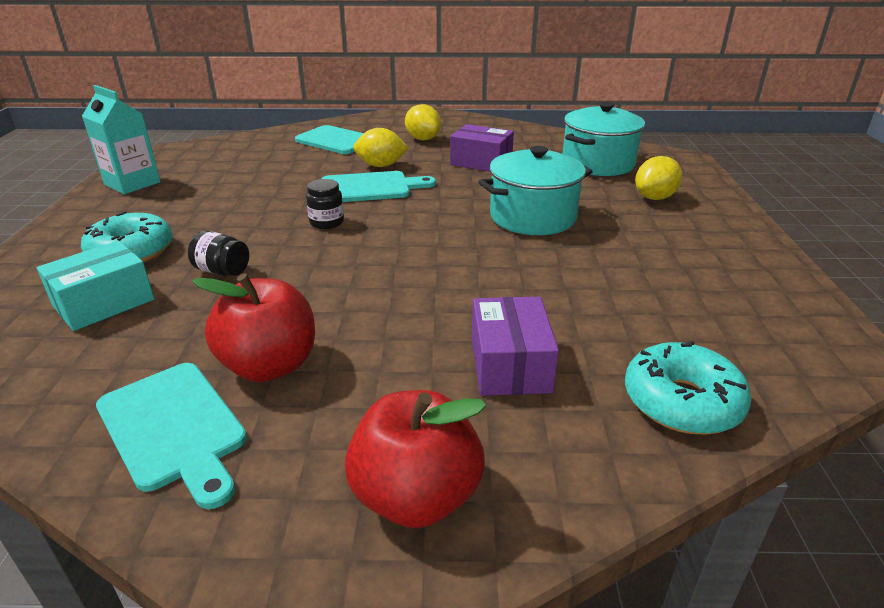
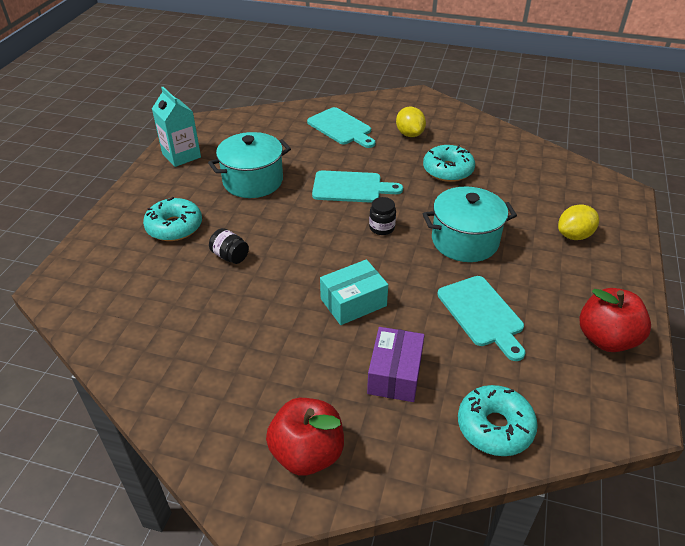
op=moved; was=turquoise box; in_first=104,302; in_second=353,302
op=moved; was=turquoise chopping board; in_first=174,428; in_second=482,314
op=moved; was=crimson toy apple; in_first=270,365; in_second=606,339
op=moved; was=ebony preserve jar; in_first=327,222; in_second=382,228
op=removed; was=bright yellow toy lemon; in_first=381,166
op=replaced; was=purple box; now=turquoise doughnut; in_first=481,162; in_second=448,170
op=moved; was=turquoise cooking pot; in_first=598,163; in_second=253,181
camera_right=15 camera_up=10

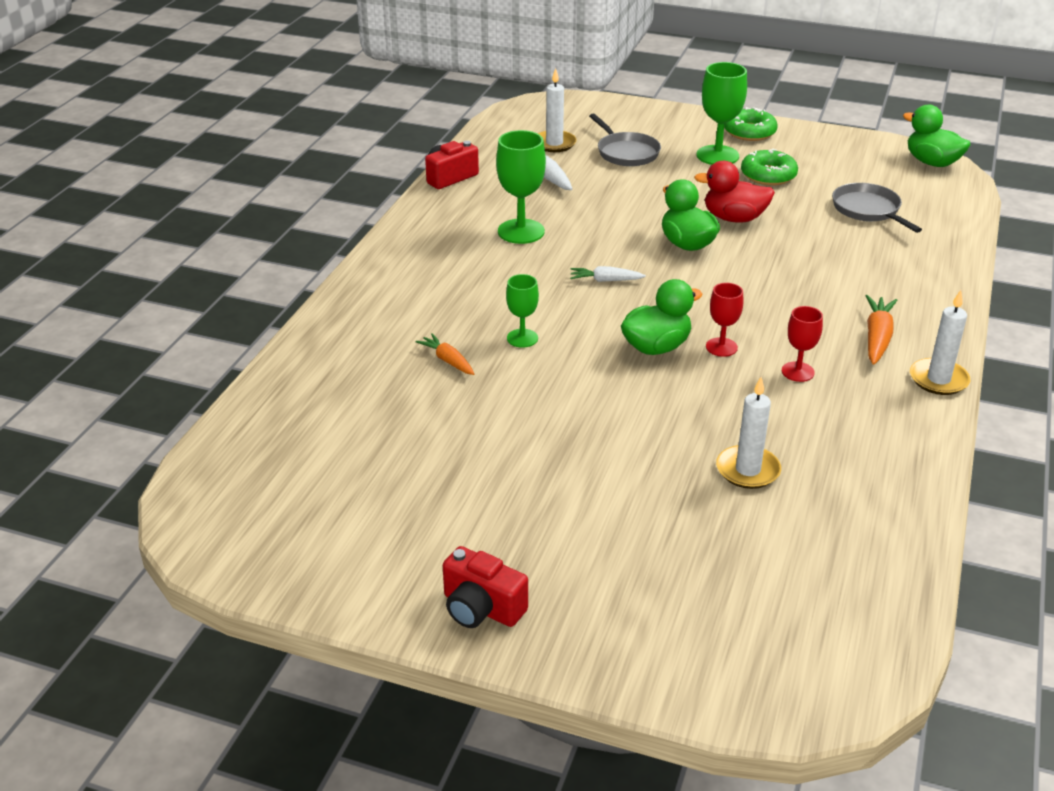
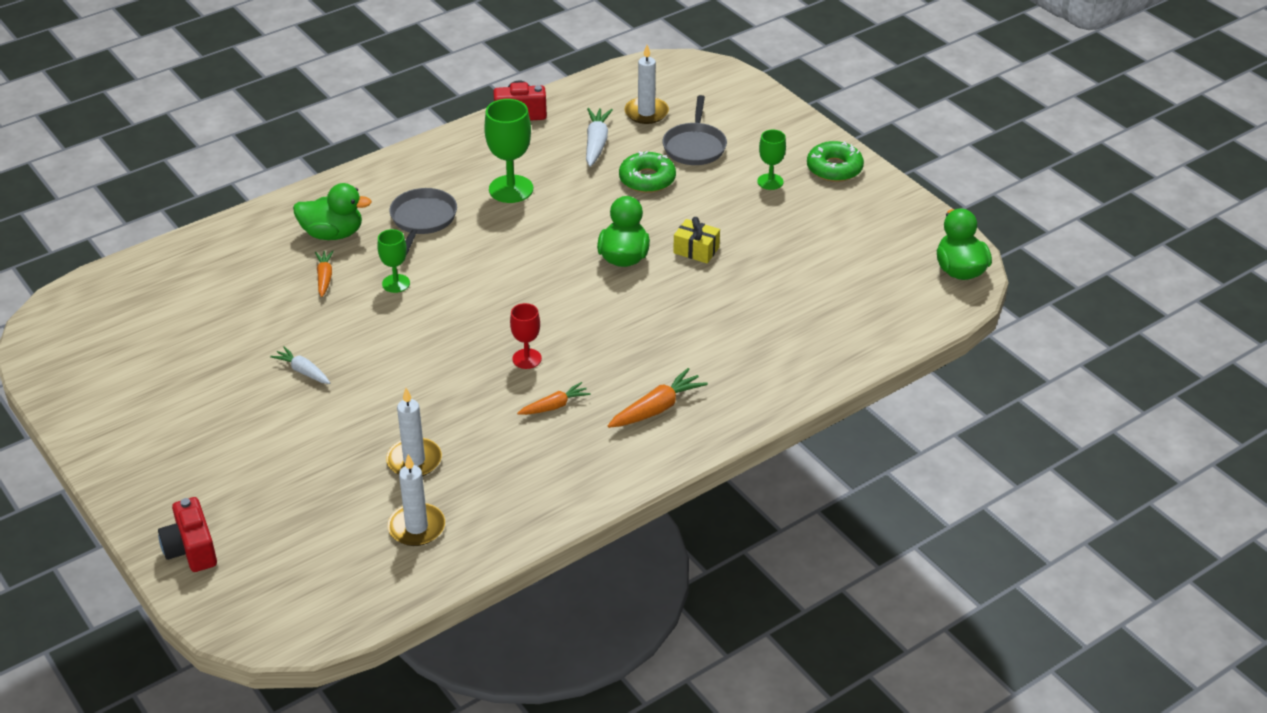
op=moved; was=crimson compact camera; in_first=481,608; in_second=191,549
op=moved; was=white toy carrot; in_first=605,280; in_second=303,371
op=moved; was=green toy duck; in_first=656,347; in_second=333,234
op=replaced; was=crimson toy duck; now=bright yellow present; in_first=734,218; in_second=696,250
op=resized; was=green chalice; in_first=717,155; in_second=770,182; ratio=0.59
op=moved; was=green doughnut; in_first=768,175; in_second=647,179
op=replaced; was=crimson chalice; now=bright orange toy carrot; in_first=797,372; in_second=555,406
op=moved; was=ash-grey skillet; in_first=868,210; in_second=422,219
op=moved; was=white wax candle; in_first=938,379; in_second=416,527
camera_right=35 camera_up=5

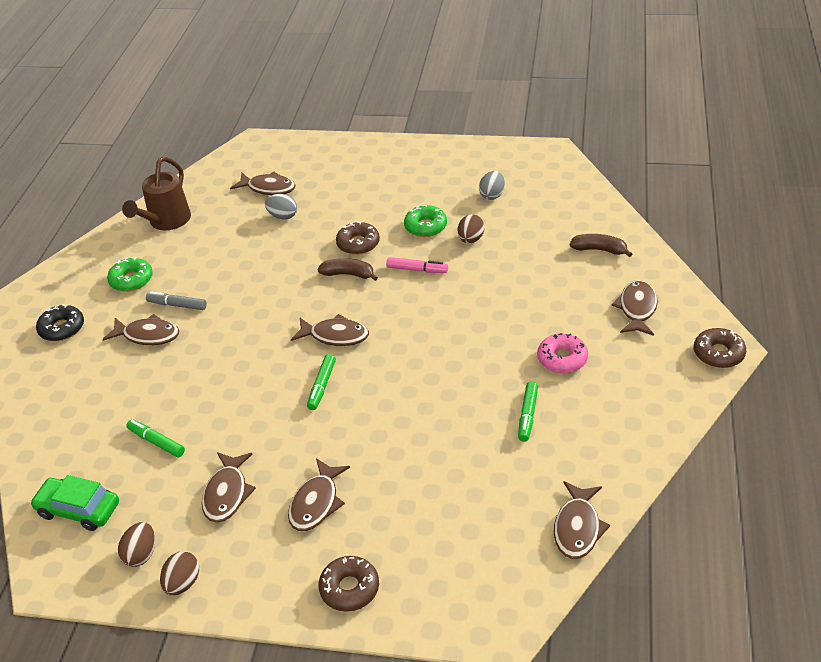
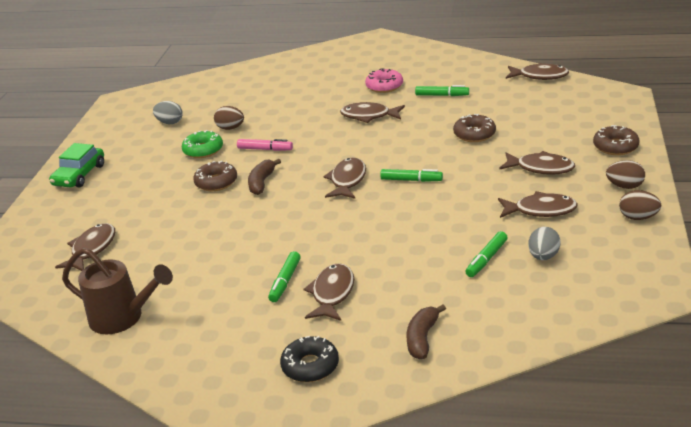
op=moved; was=green car; in_first=78,509; in_second=79,175
op=removed; was=green doughnut; in_first=131,280
op=moved; was=brown egg shape; in_first=141,554; in_second=624,186
op=recoloured; was=ash-grey marker pen; now=green marker pen; in_first=177,305; in_second=285,281
op=moved; was=ash-grey egg shape; in_first=283,216; in_second=543,256
op=turned; was=rose-pink marker pen; in_first=417,270; in_second=265,149; clockwise=90
op=moved; was=brown banana fruit; in_first=599,250; in_second=422,338
op=moved; was=brown toy fish; in_first=637,309; in_second=369,116
op=moved; was=brown doughnut; in_first=718,353; in_second=474,134
camera_right=-90 camera_up=-10

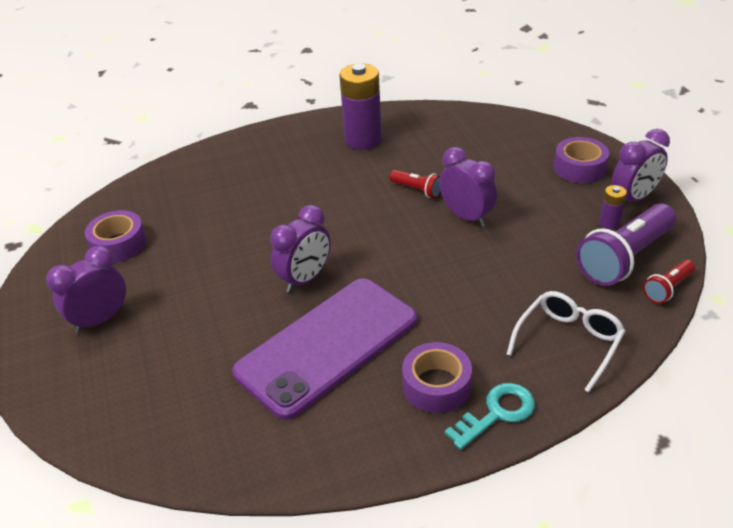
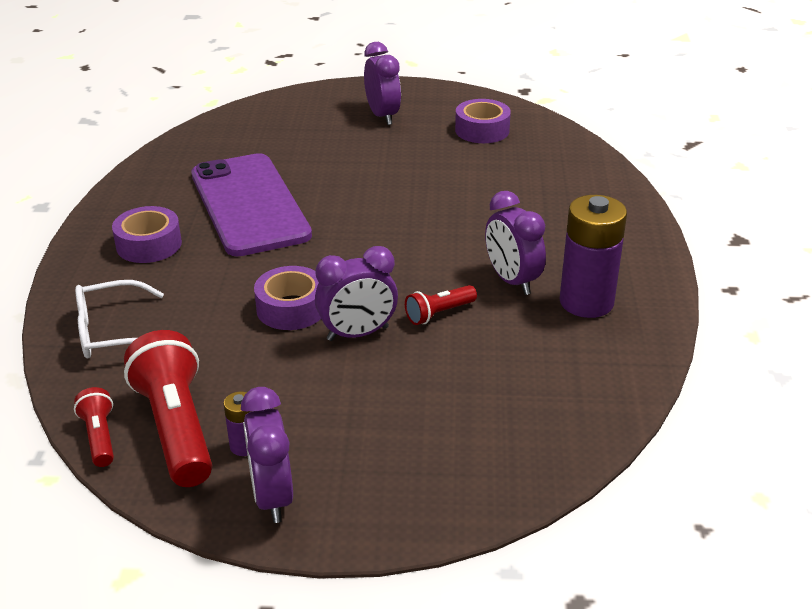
op=moved; was=purple bedside clock; in_first=305,279; in_second=512,281
op=removed; was=turquoise latchkey; in_first=497,413
op=turned; was=white glasses; in_first=569,342; in_second=112,332; clockwise=105
op=moved; was=purple tape; in_first=579,168; in_second=291,308
op=recoloured; was=purple pocket torch; now=crimson pocket torch; in_first=624,258; in_second=176,428
camera_right=110 camera_up=-5

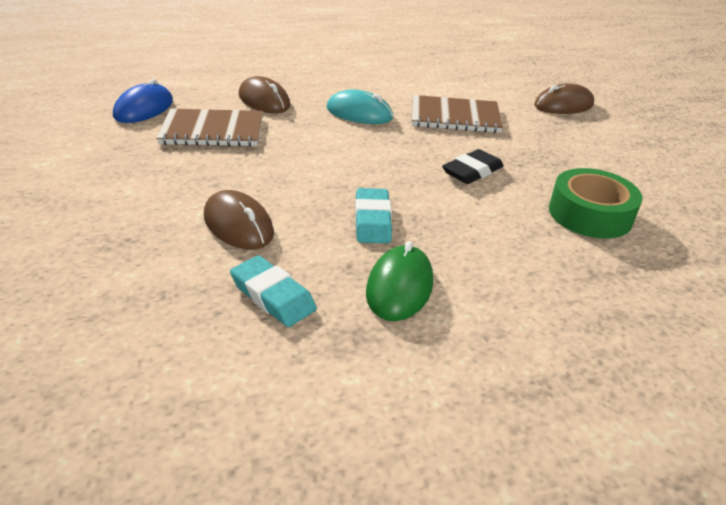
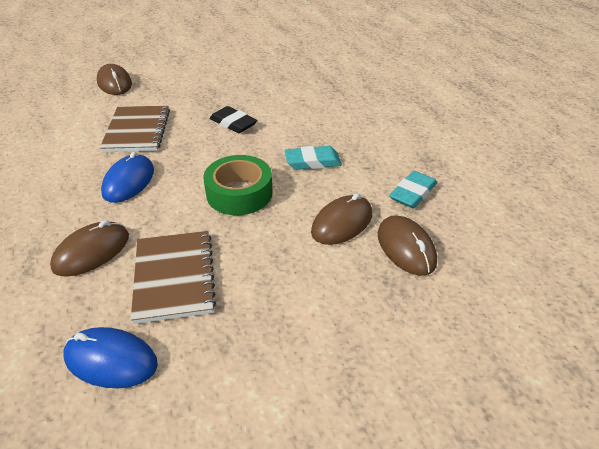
op=recoloured; was=turquoise mouse; now=cobalt mouse; in_first=359,113; in_second=129,181
op=removed; was=green mouse; in_first=399,287
op=moved; was=green tape; in_first=590,214; in_second=239,193
op=added; now=brown mouse; in_second=406,248
camera_right=-95 camera_up=5

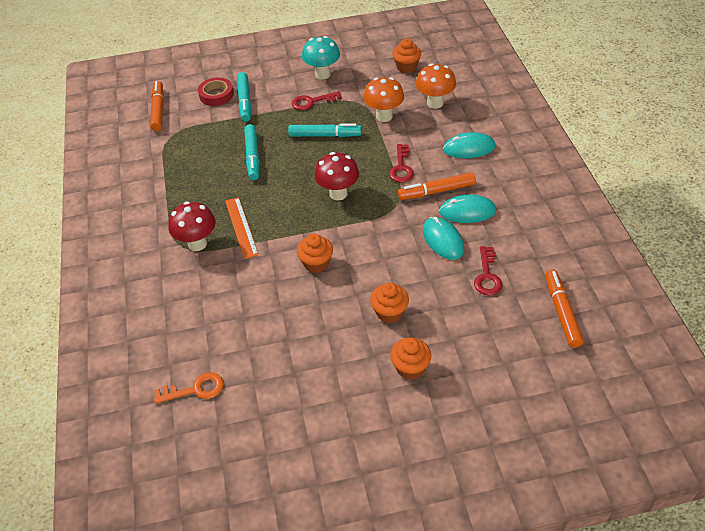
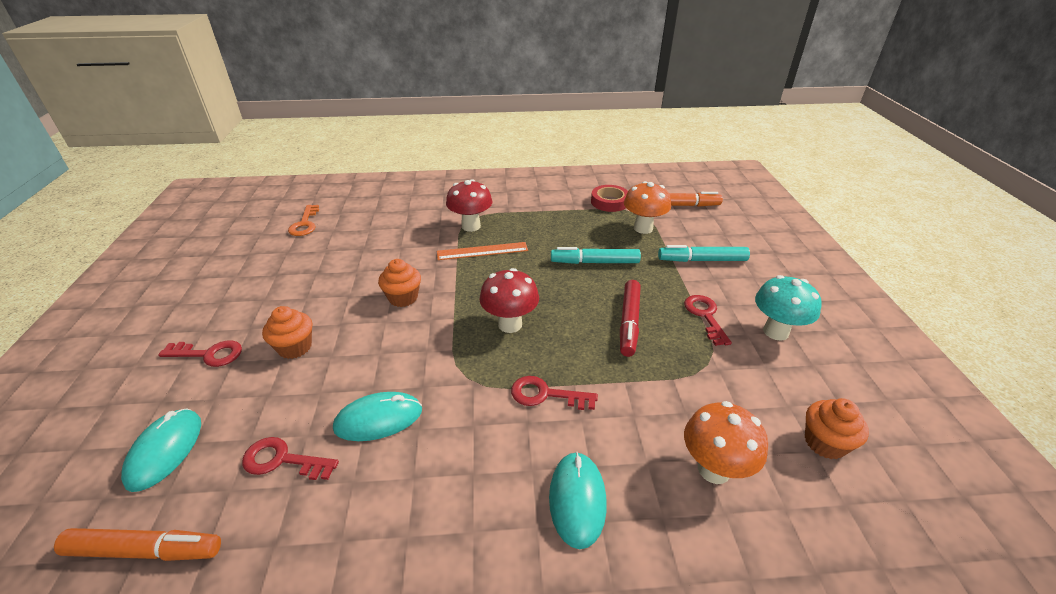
op=moved; was=crimson tape; in_first=216,95; in_second=609,202
op=recoloured; was=turquoise marker pen; now=crimson marker pen; in_first=325,135; in_second=629,322
op=moved; was=bright orange toadstool; in_first=384,116; in_second=643,228
op=replaced; was=bright orange fairy cake; now=crimson latchkey; in_first=410,368; in_second=209,354
op=removed; was=bright orange marker pen; in_first=436,191
op=moved; was=turquoise mouse; in_first=467,211; in_second=165,451
camera_right=95 camera_up=-10

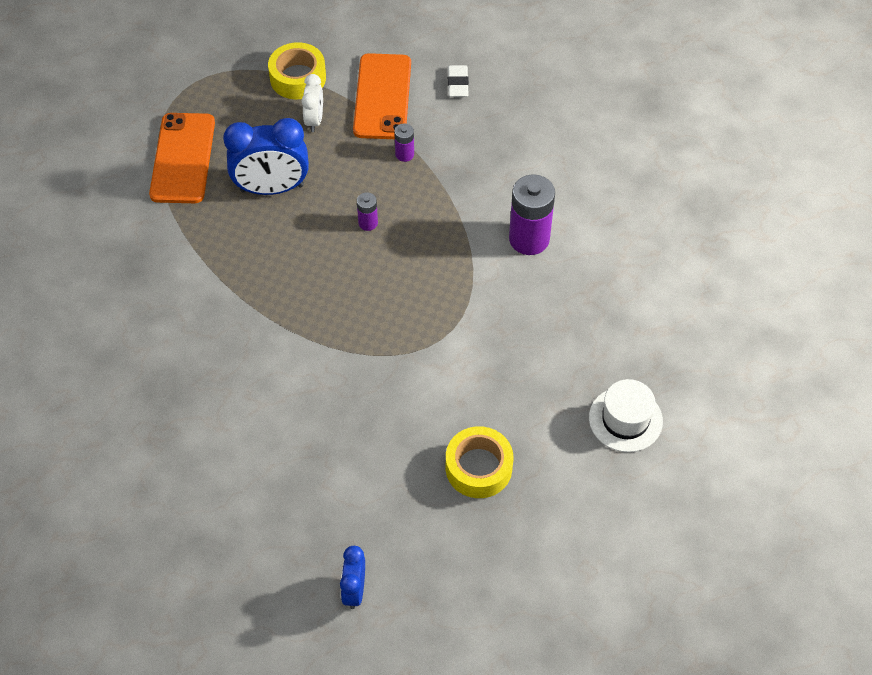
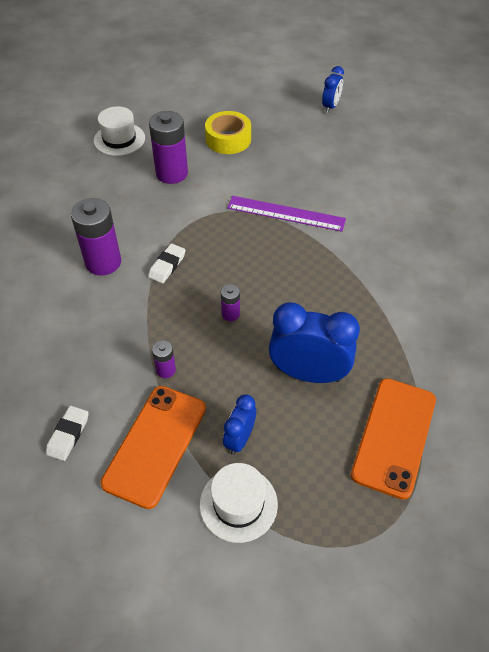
op=replaced; was=bright yellow tape; now=white hat; in_first=298,78; in_second=238,504
op=recoloured; was=white bedside clock; now=cobalt bedside clock; in_first=314,120; in_second=240,439
op=added; now=white eraser; in_second=167,265
op=added; now=purple battery; in_second=172,173
op=added; now=purple ruler; in_second=286,213
camera_right=-160 camera_up=-5

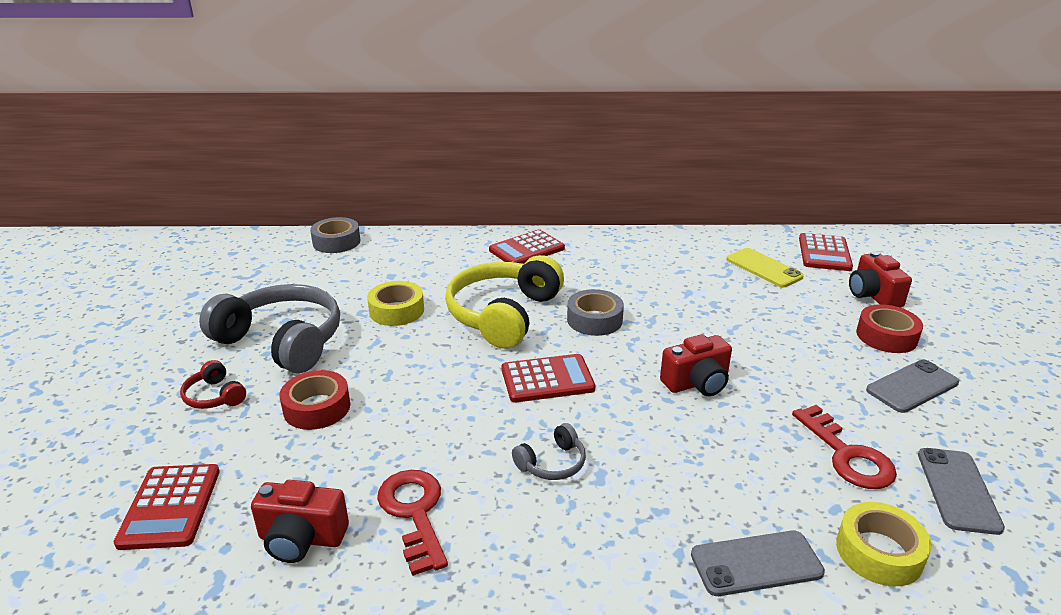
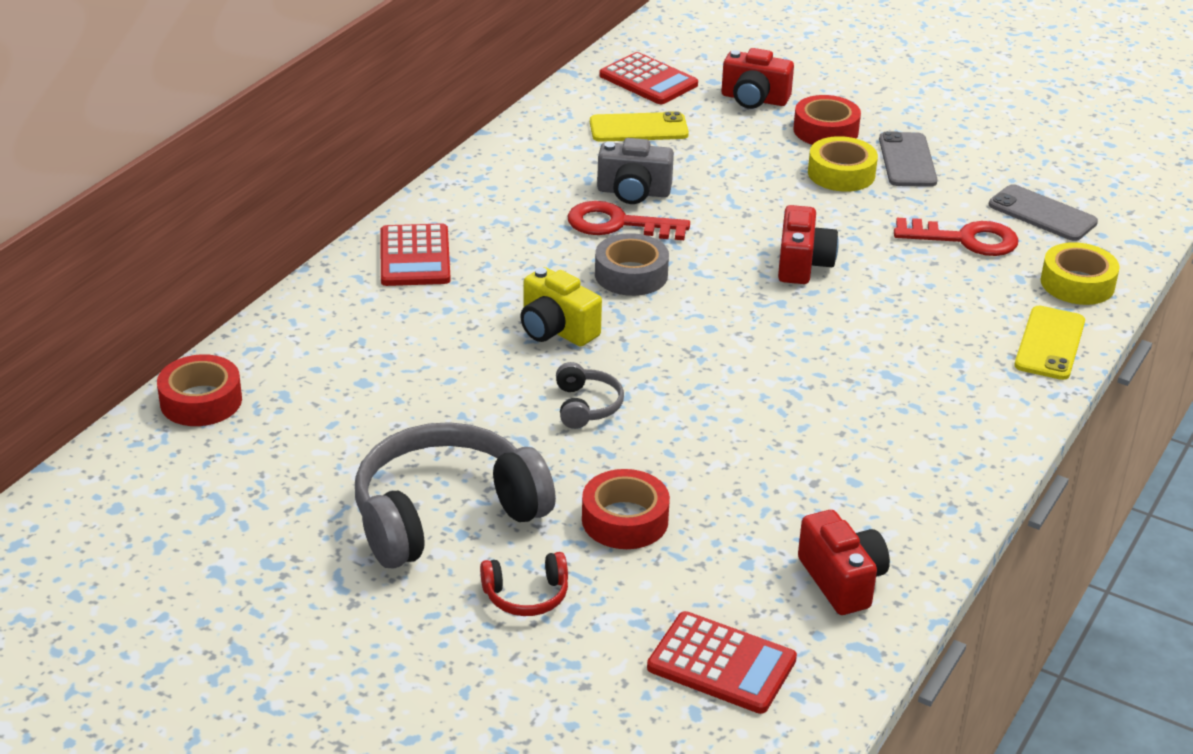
op=turned; was=crimson compact camera; in_first=301,539; in_second=842,581; clockwise=-60
op=recoloured; was=ash-grey tape; now=crimson tape; in_first=336,242; in_second=201,401
op=moved; was=bright yellow tape; in_first=396,311; in_second=841,173
op=moved; was=crimson latchkey; in_first=414,513; in_second=617,224
op=replaced; was=bright yellow headphones; now=bright yellow compact camera; in_first=503,314; in_second=556,330
op=removed; was=crimson calculator; in_first=547,379
op=moved; was=ash-grey headphones; in_first=552,463; in_second=586,406
op=recoloured; was=ash-grey phone; now=bright yellow phone; in_first=756,563; in_second=1049,343
op=added; now=ash-grey compact camera; in_second=633,192
camera_right=-60 camera_up=5

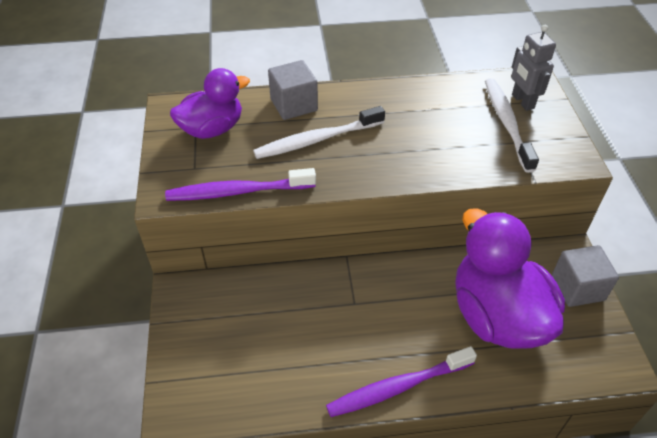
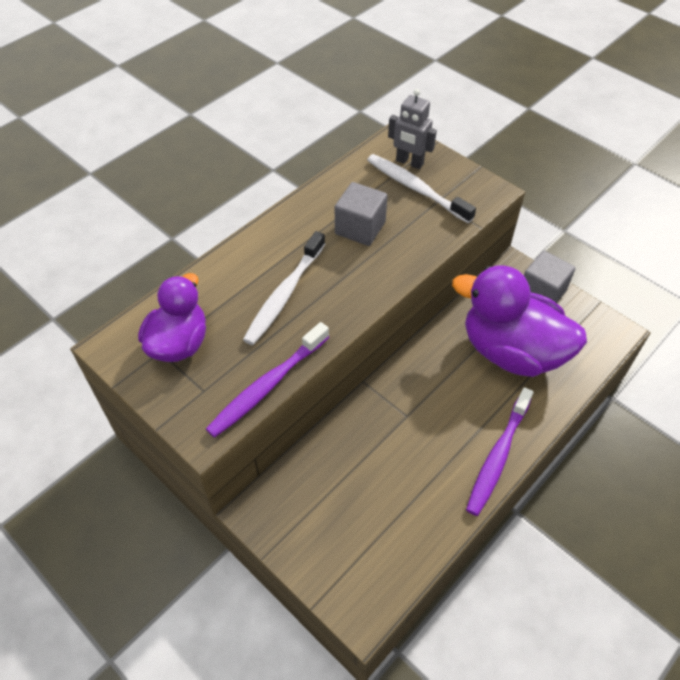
op=moved; was=ash-grey solid cube; in_first=294,105; in_second=360,228
camera_right=-40 camera_up=5

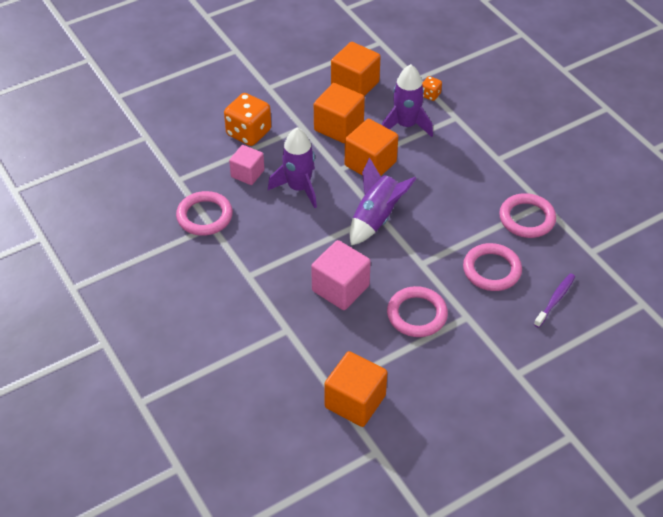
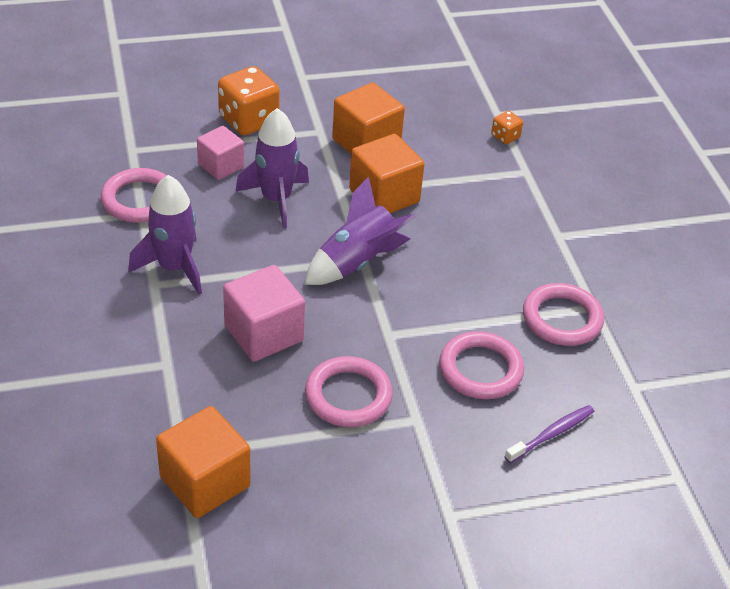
op=removed; was=bright orange solid cube; in_first=355,84
op=moved; was=purple spaceship; in_first=406,125; in_second=174,268
camera_right=15 camera_up=-5

